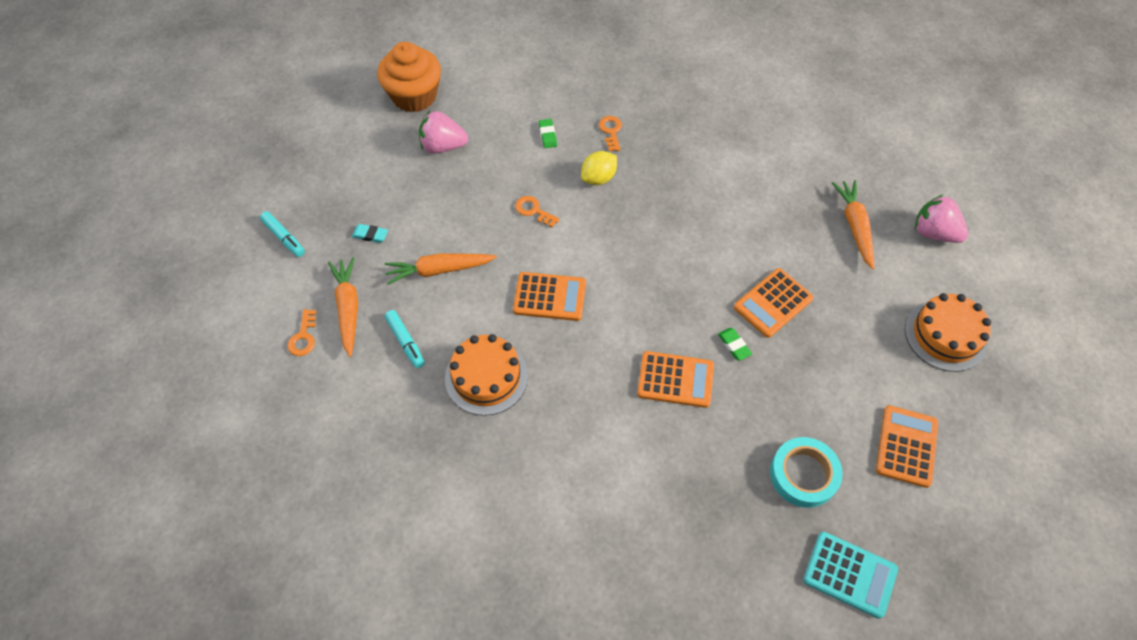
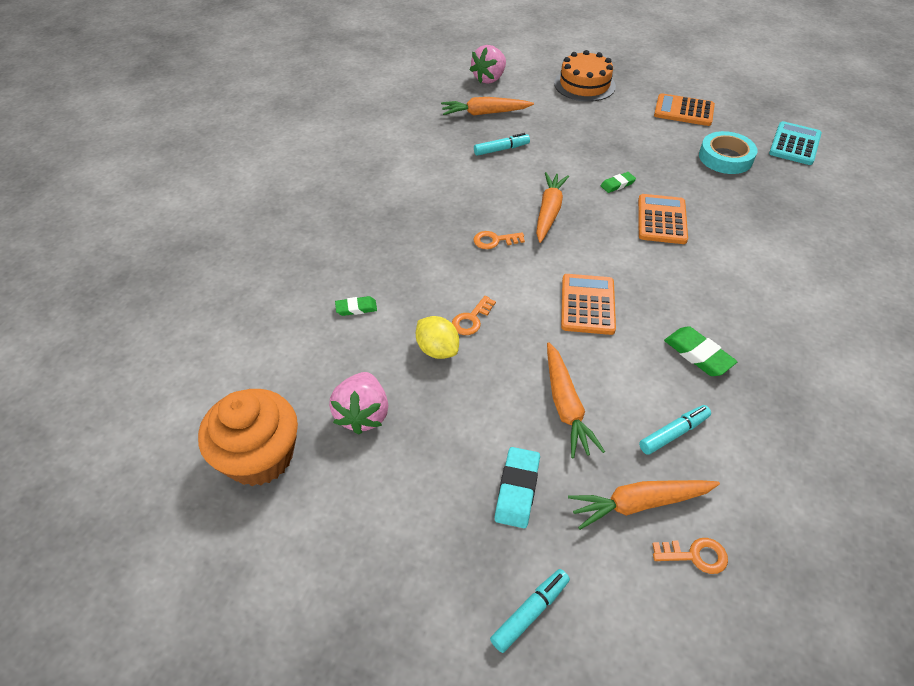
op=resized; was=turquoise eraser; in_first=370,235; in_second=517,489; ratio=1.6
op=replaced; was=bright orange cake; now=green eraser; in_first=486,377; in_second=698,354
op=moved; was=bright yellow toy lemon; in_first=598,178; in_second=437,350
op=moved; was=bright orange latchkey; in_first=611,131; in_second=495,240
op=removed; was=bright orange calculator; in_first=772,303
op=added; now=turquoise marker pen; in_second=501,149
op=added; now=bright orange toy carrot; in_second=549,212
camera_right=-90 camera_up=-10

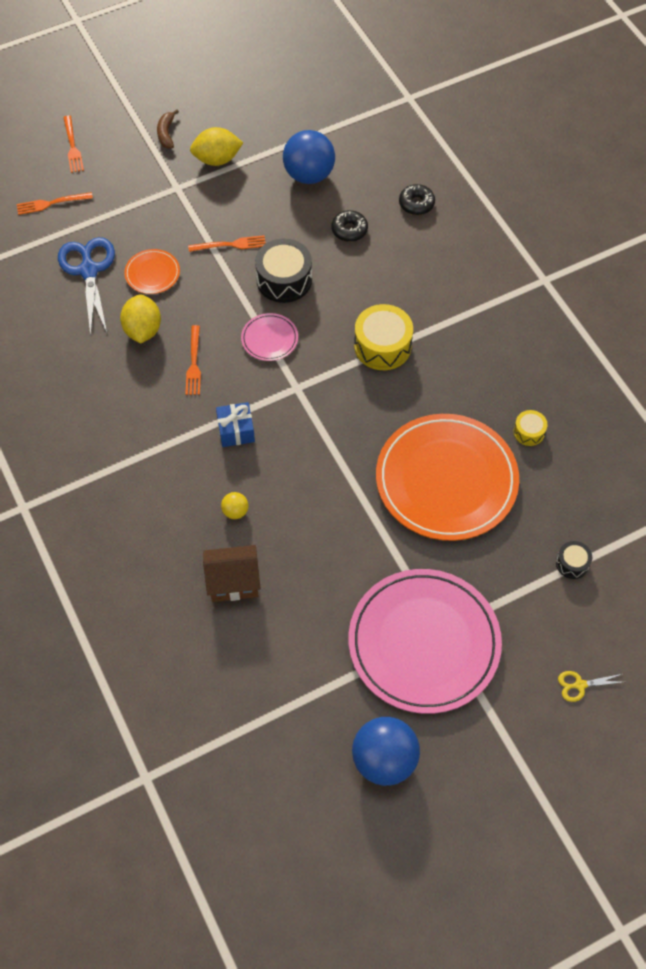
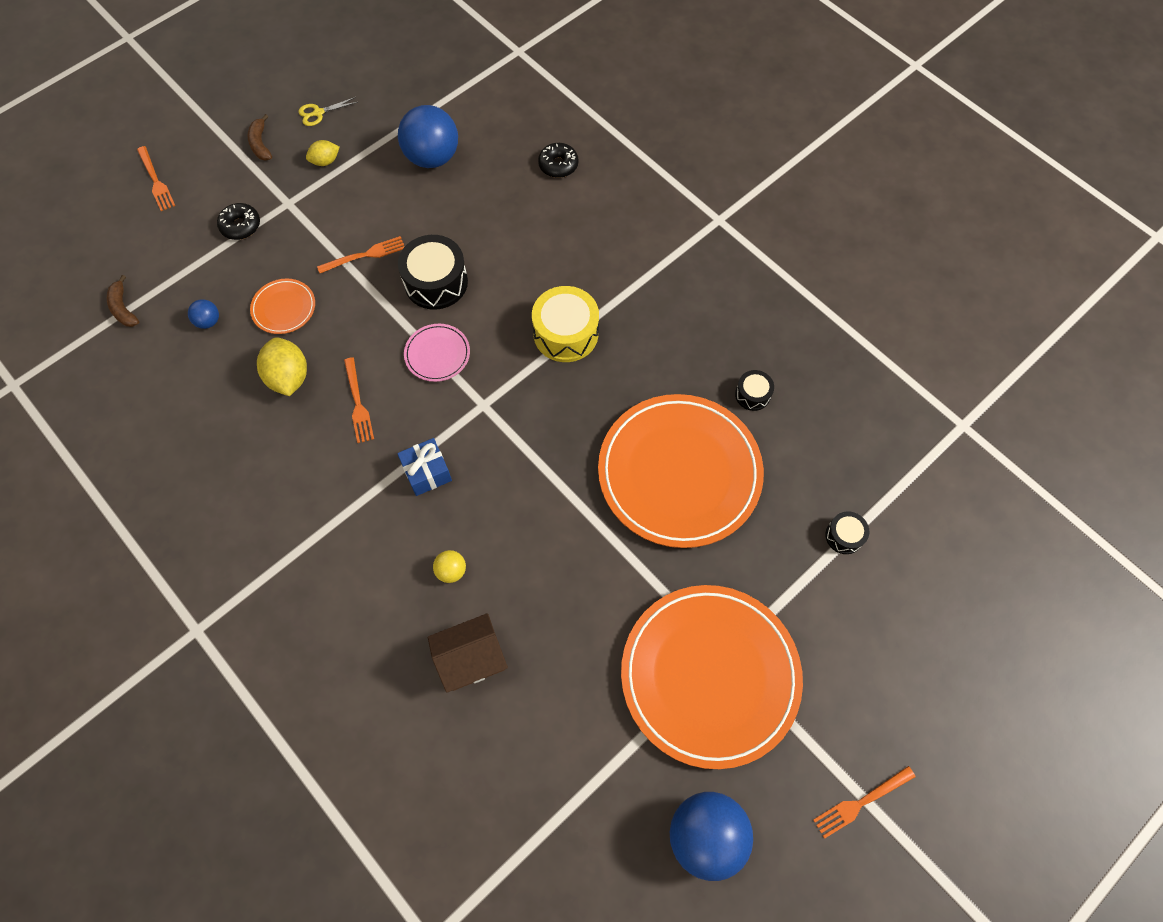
op=moved; was=bright orange fork; in_first=51,203; in_second=860,803
op=replaced; was=cobalt shears; now=cobalt sphere; in_first=89,271; in_second=208,321
op=resized; was=bright yellow toy lemon; in_first=217,159; in_second=325,161; ratio=0.58
op=moved; was=ebony doughnut; in_first=349,230; in_second=241,226
op=recoloured; was=rose-pink dinner plate; now=bright orange dinner plate; in_first=424,643; in_second=709,675
op=recoloured; was=bright yellow drum; now=ebony drum; in_first=529,432; in_second=752,394
op=moved; was=bright yellow shears; in_first=580,685; in_second=318,113
op=added; now=brown banana fruit; in_second=123,308
camera_right=-15 camera_up=5

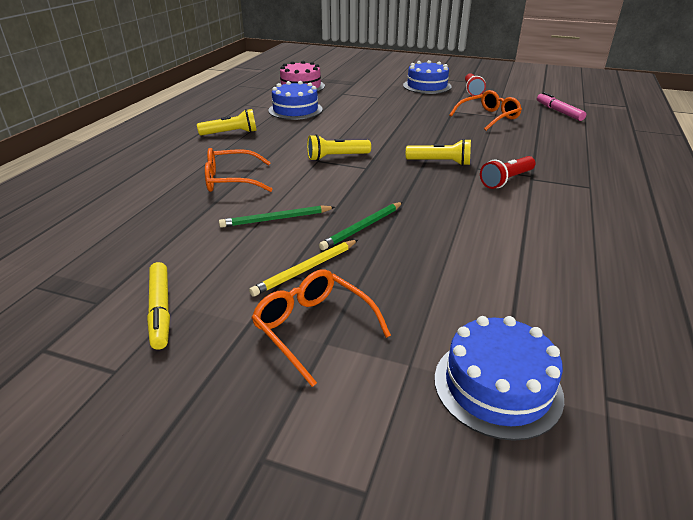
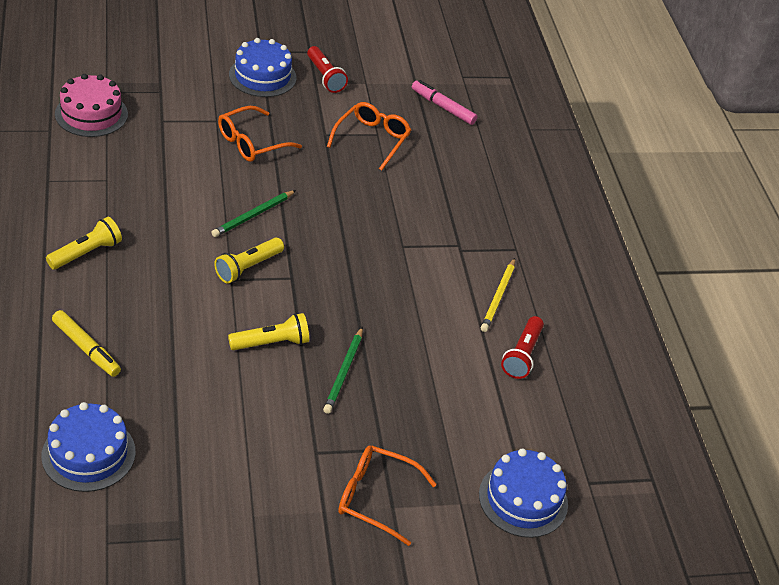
op=moved; was=bright yellow marker pen; in_first=160,310; in_second=86,348
op=moved; was=bright orange glasses; in_first=231,180; in_second=251,143
op=moved; was=green wooden pencil; in_first=276,219; in_second=253,215
op=moved; was=bright yellow wooden pencil; in_first=306,269; in_second=498,297
op=moved; was=cobalt cake; in_first=295,110; in_second=88,454
op=moved; was=bright yellow pocket torch; in_first=440,162; in_second=271,343
op=moved; was=crimson pocket torch; in_first=506,180; in_second=522,355
camera_right=-35 camera_up=10

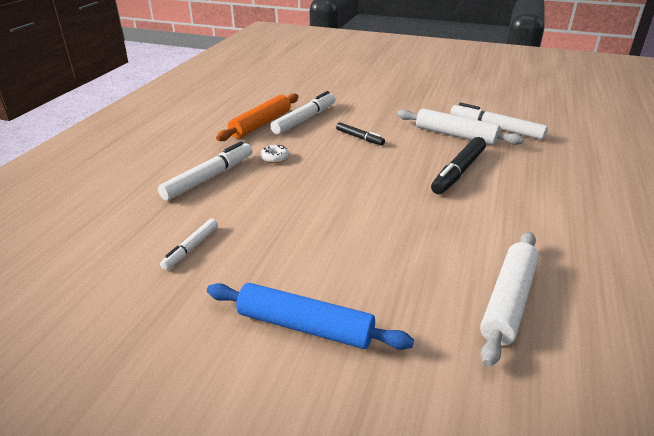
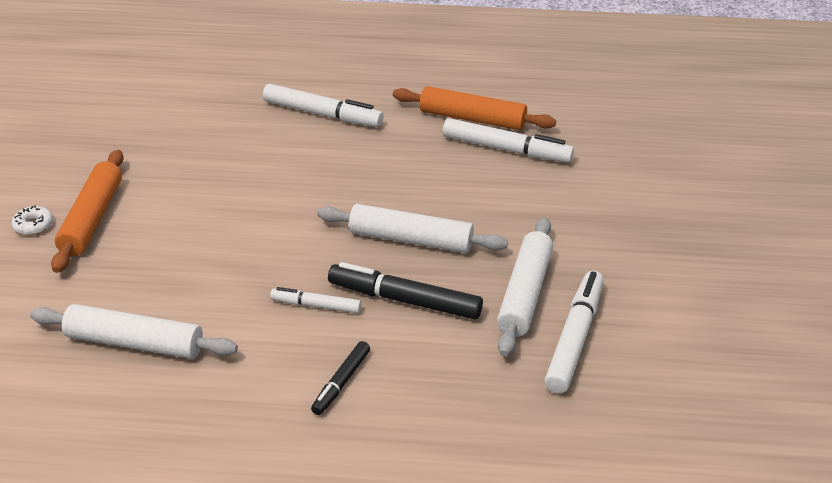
op=moved; was=white marker pen; in_first=191,248; in_second=316,306
op=recoloured; was=cobalt rolling pin; now=bright orange rolling pin; in_first=305,326; in_second=92,218
op=moved; was=white doughnut; in_first=275,158; in_second=33,226
op=moved; was=ebony marker pen; in_first=359,138; in_second=341,382
op=added; now=white rolling pin; in_second=411,239
camera_right=75 camera_up=5

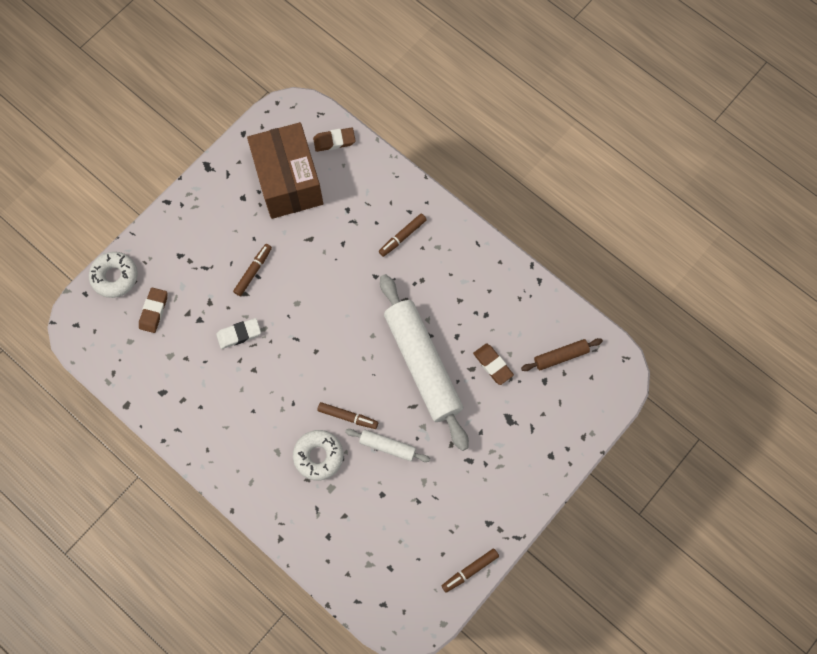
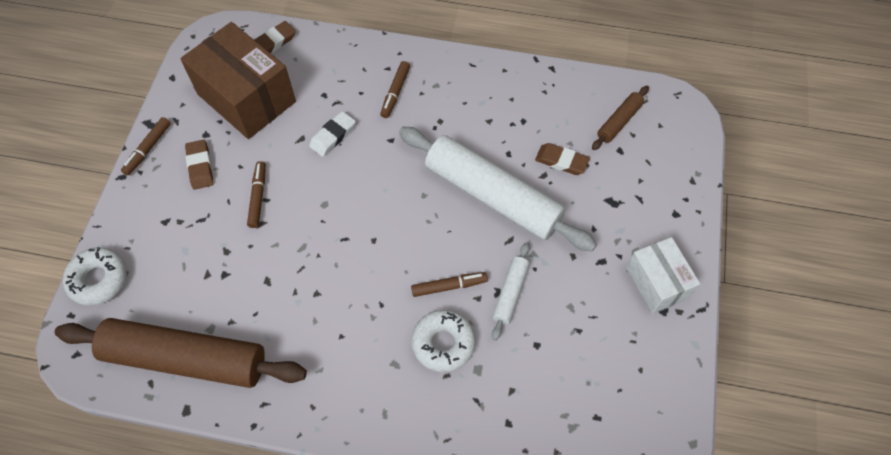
op=moved; was=brown eraser; in_first=154,311; in_second=200,166
op=moved; was=white eraser; in_first=239,334; in_second=333,136
op=turned; was=white rolling pin; in_first=387,446; in_second=510,293; clockwise=-60
op=moved; was=brown marker pen; in_first=470,570; in_second=148,149
op=added; now=brown rolling pin; in_second=186,358
op=added; now=white box; in_second=657,282
camera_right=-30 camera_up=-10

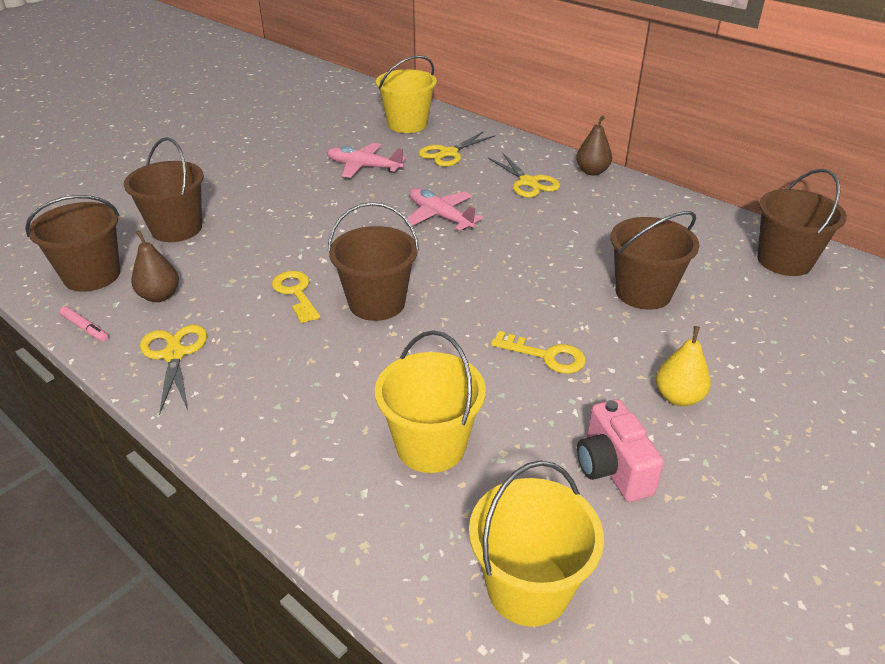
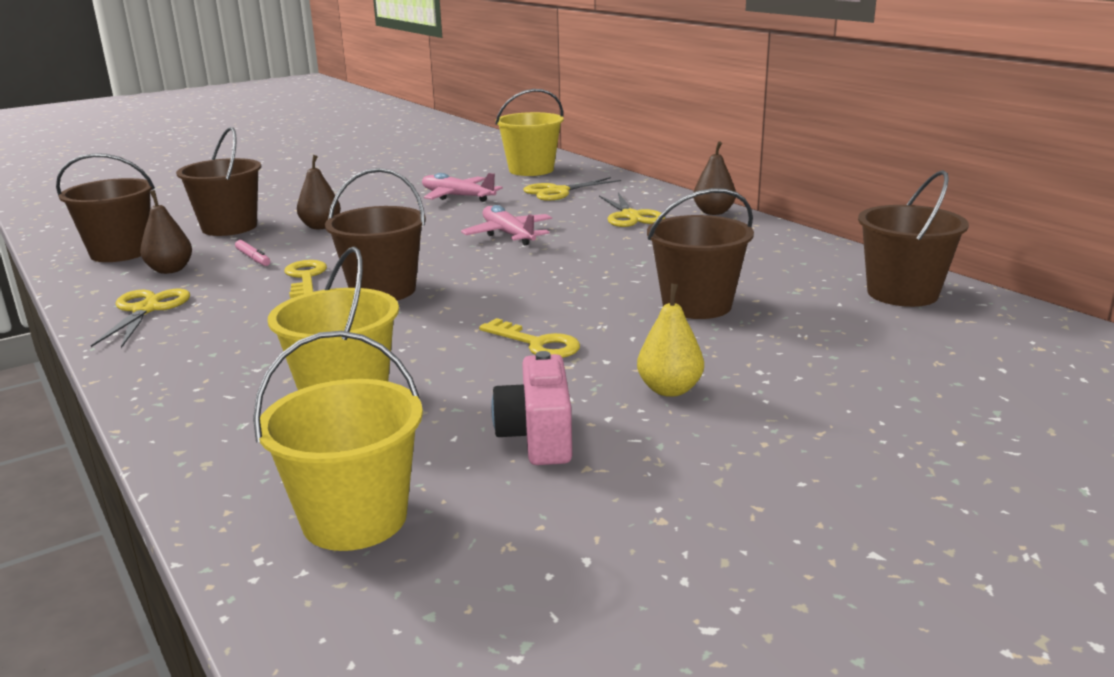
op=moved; was=rose-pink marker pen; in_first=85,328; in_second=253,258
op=added; now=brown pear fruit; in_second=321,226
camera_right=15 camera_up=-15

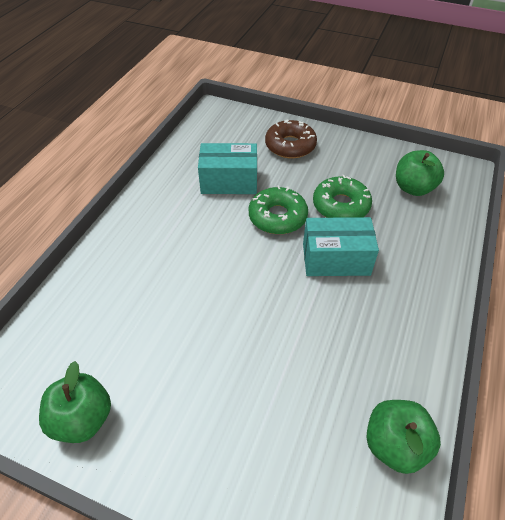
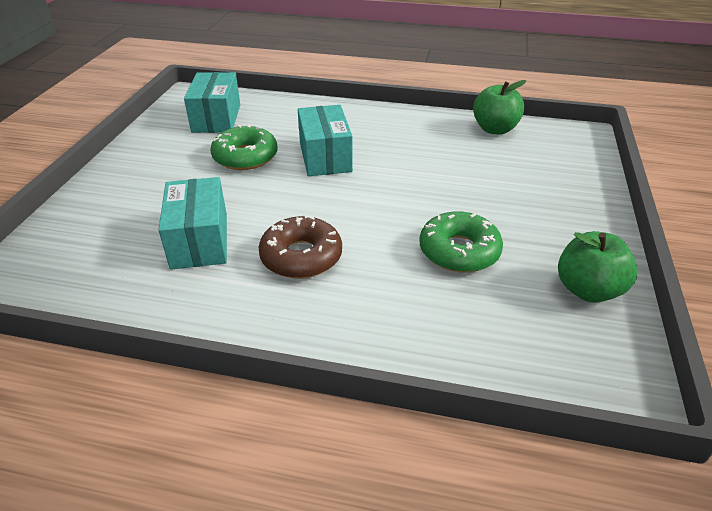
op=moved; was=green doughnut; in_first=277,217; in_second=459,251
op=moved; was=brown doughnut; in_first=290,146; in_second=301,256
op=replaced; was=green toy apple; now=turquoise box; in_first=413,188; in_second=216,118
camera_right=-100 camera_up=-10

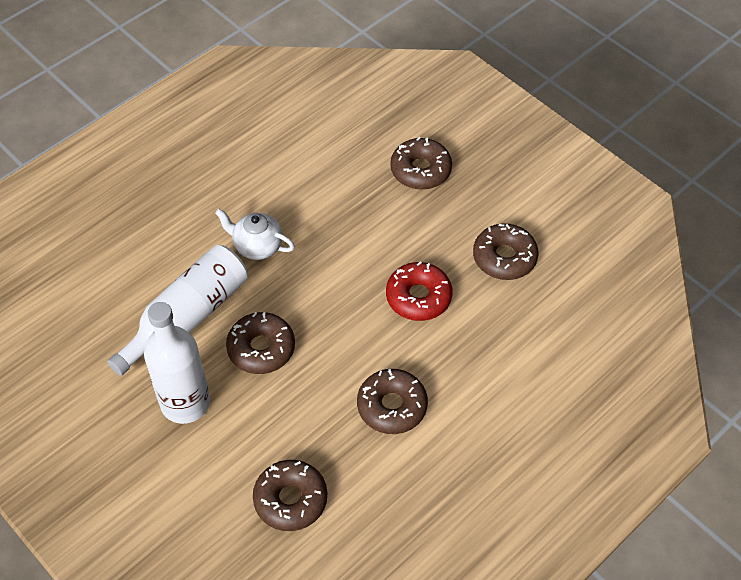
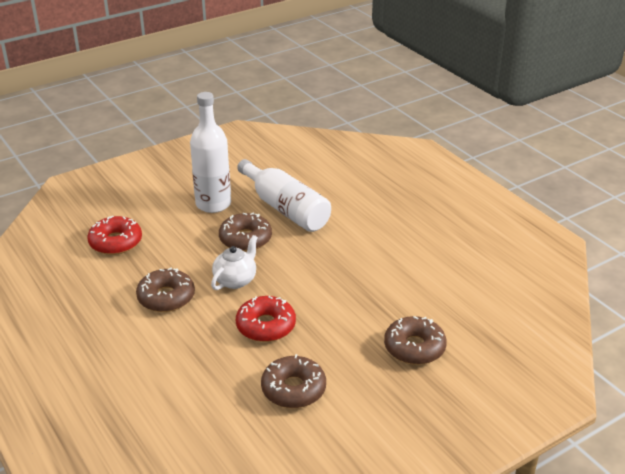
op=moved; was=white tea pot; in_first=257,246; in_second=235,280
op=recoloured; was=brown doughnut; now=crimson doughnut; in_first=290,499; in_second=116,242
camera_right=100 camera_up=-20

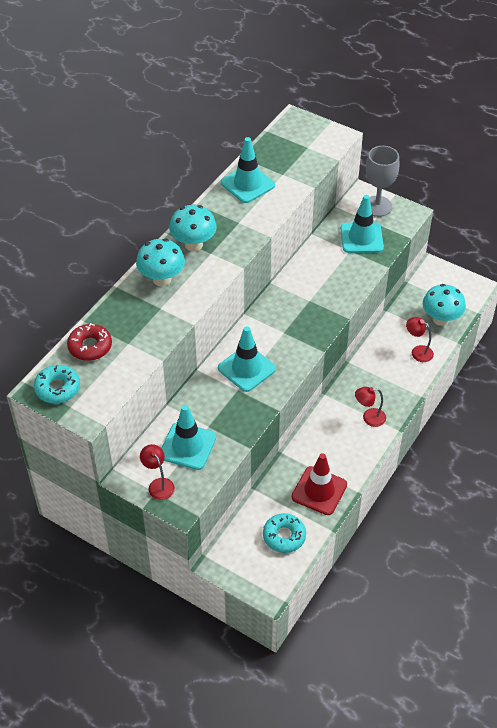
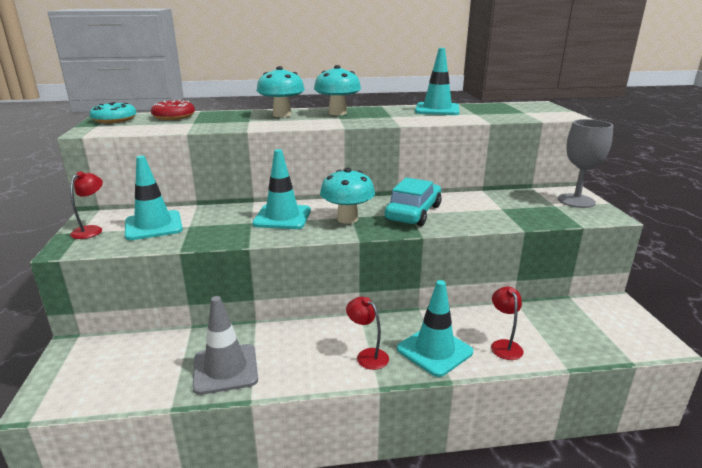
op=removed; was=turquoise doughnut; in_first=284,536
op=recoloured; was=crimson safety cone; now=ash-grey safety cone; in_first=319,491; in_second=225,369
op=moved; was=turquoise safety cone; in_first=361,238; in_second=434,350
op=moved; was=turquoise toadstool; in_first=441,319; in_second=347,219
op=added; now=turquoise car; in_second=413,213
camera_right=50 camera_up=-25

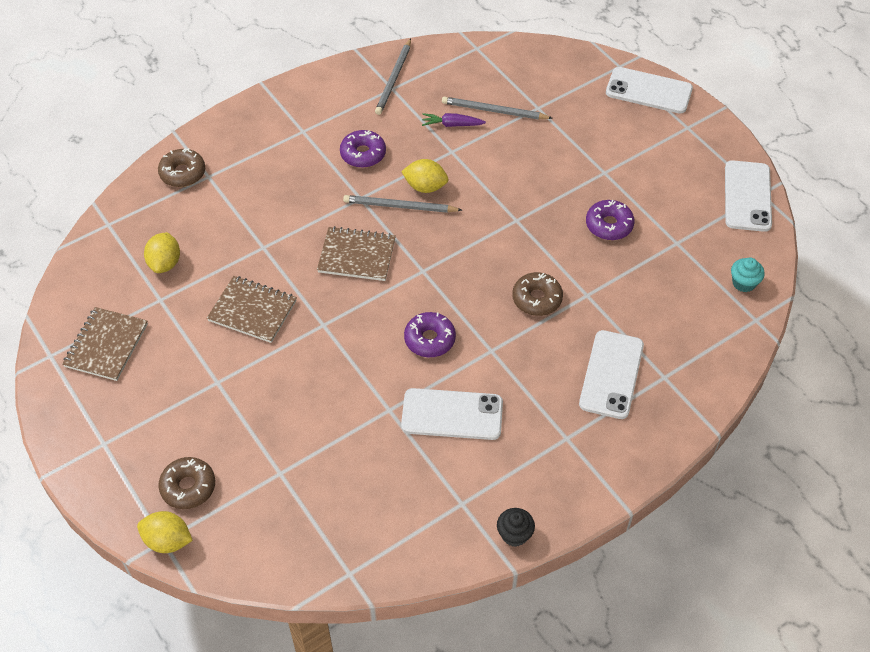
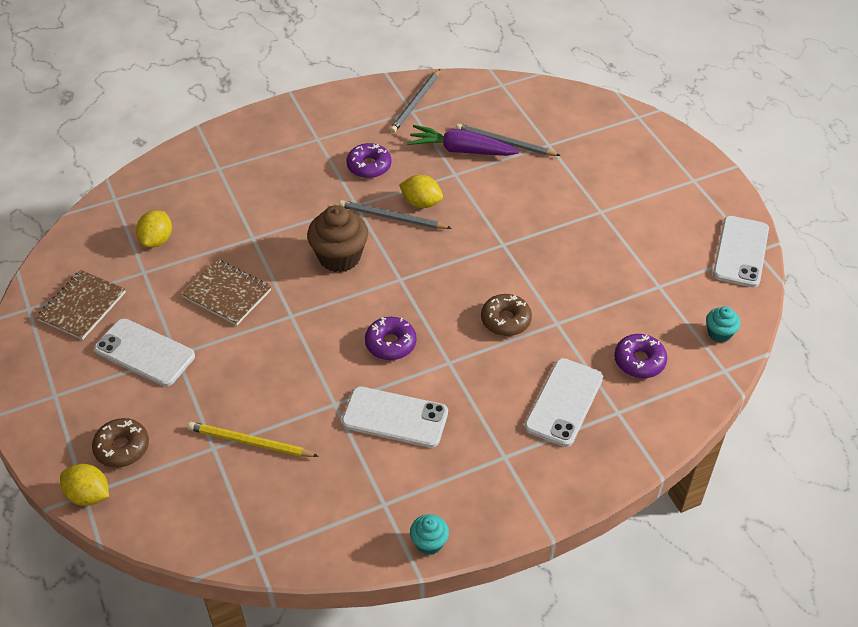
op=removed; was=brown doughnut; in_first=182,173
op=replaced; was=brown exercise book; now=brown fairy cake; in_first=357,255; in_second=339,257
op=resized; was=purple toy carrot; in_first=452,124; in_second=461,150; ratio=1.78
op=recoloured; was=ebony fairy cake; now=turquoise fairy cake; in_first=514,534; in_second=429,543
op=moved; was=purple doughnut; in_first=609,225; in_second=639,361
op=moved; was=white phone; in_first=649,91; in_second=145,352
op=added; now=bright yellow wooden pencil; in_second=250,442
camera_right=10 camera_up=-5

